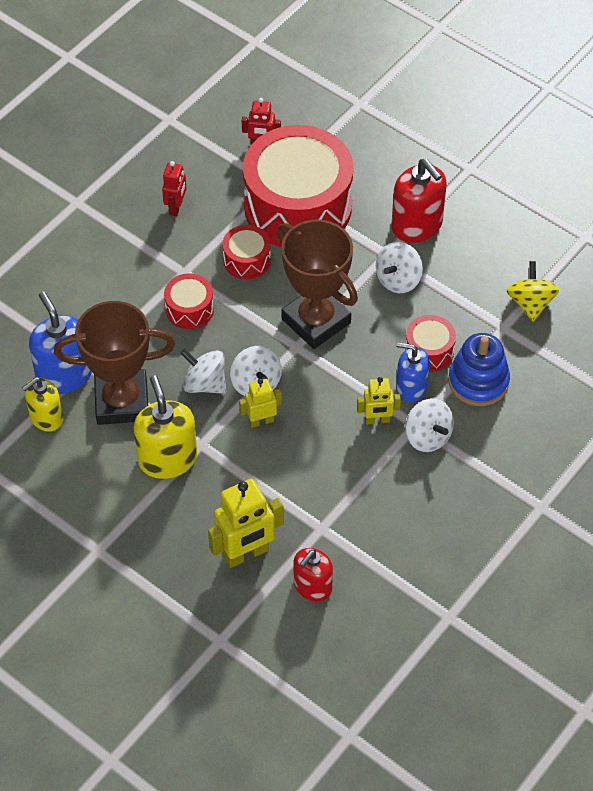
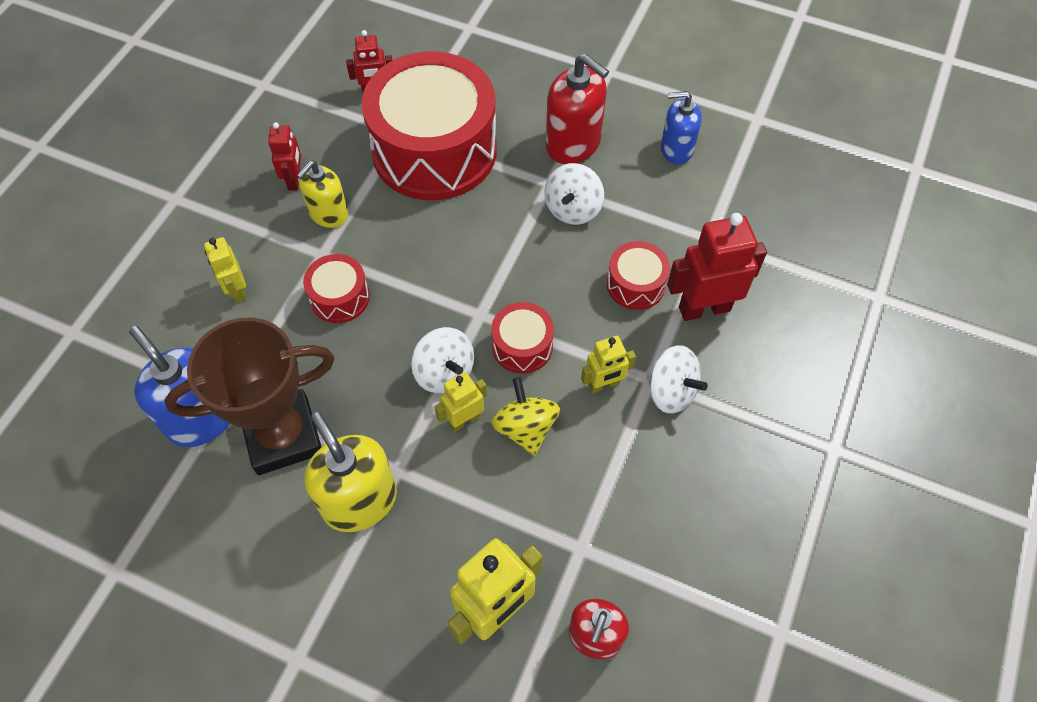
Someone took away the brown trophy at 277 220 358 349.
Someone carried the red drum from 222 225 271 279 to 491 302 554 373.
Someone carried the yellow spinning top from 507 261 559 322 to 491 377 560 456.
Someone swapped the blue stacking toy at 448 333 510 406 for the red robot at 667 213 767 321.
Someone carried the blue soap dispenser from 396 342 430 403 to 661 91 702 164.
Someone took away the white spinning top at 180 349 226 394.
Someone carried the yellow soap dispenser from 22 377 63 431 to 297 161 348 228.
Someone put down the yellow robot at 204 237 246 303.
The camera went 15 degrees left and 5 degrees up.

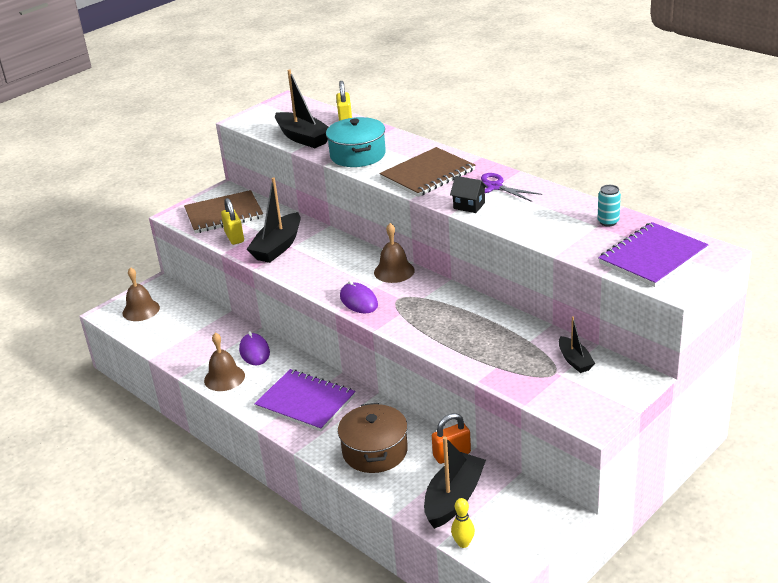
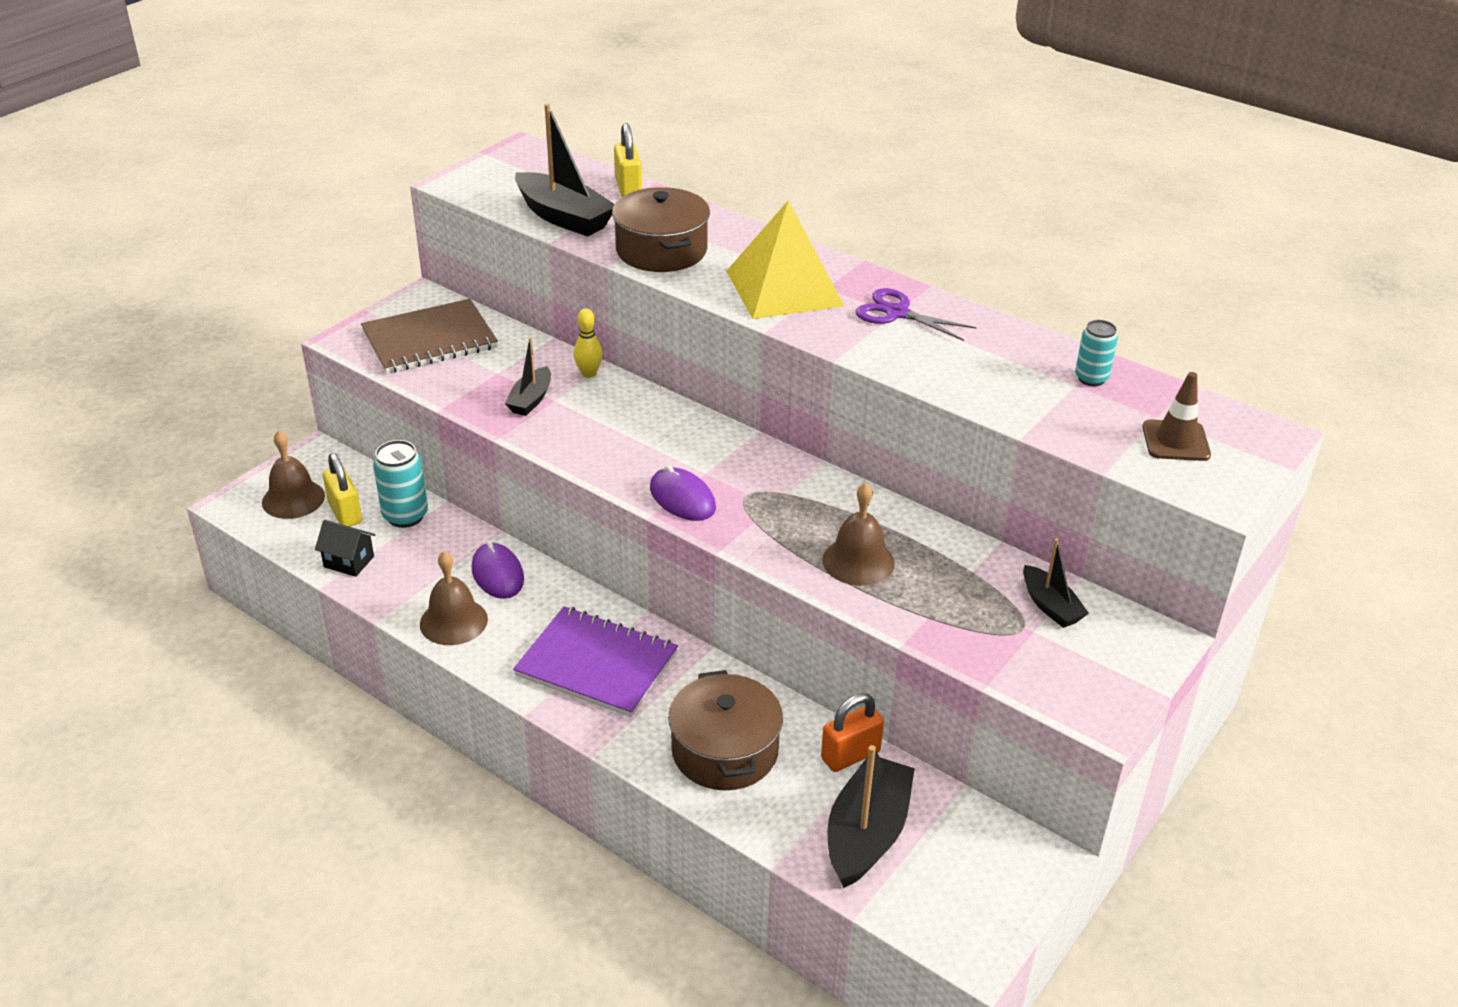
Someone repainted the turquoise pot at 326 117 386 167, which became the brown pot at 612 187 710 272.
Someone swapped the brown notebook at 380 147 475 197 for the yellow pyramid at 726 200 844 319.
Someone carried the black house from 450 176 487 213 to 315 520 376 577.
Someone scaled the black boat at 247 177 300 263 by 0.57.
Someone carried the yellow padlock from 221 198 244 245 to 323 453 362 527.
Someone swapped the purple notebook at 598 222 709 287 for the brown traffic cone at 1142 372 1211 461.
Someone carried the brown bell from 374 223 415 283 to 822 483 895 586.
Someone carried the yellow bowling pin from 451 498 475 548 to 574 308 603 378.
Someone put down the turquoise can at 373 440 428 528.
The camera went 10 degrees left and 5 degrees up.

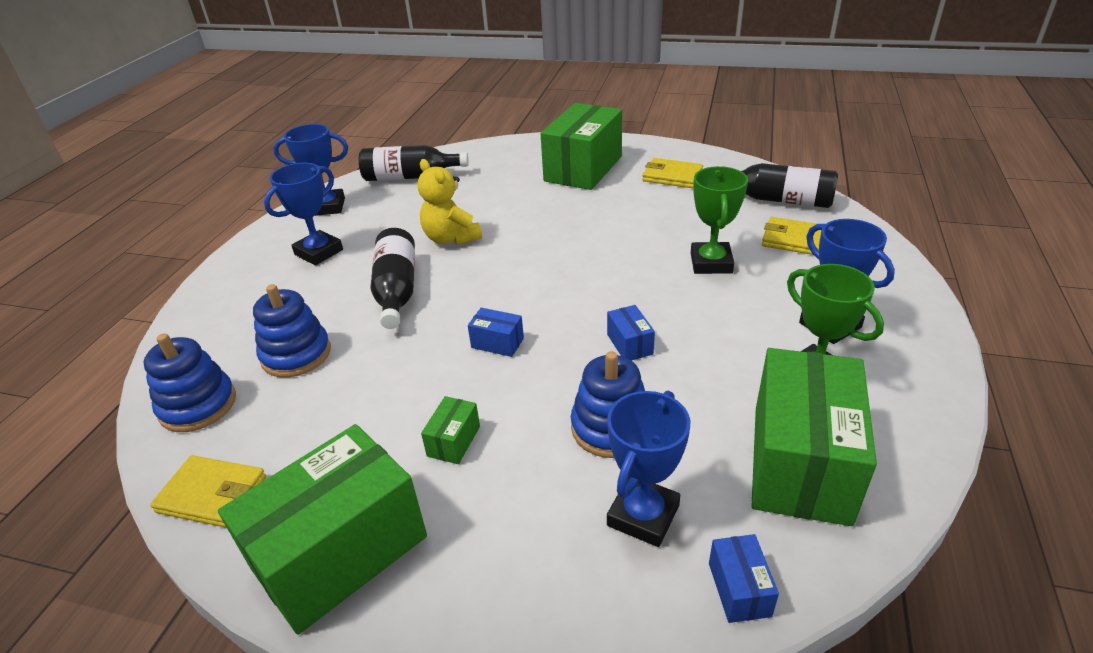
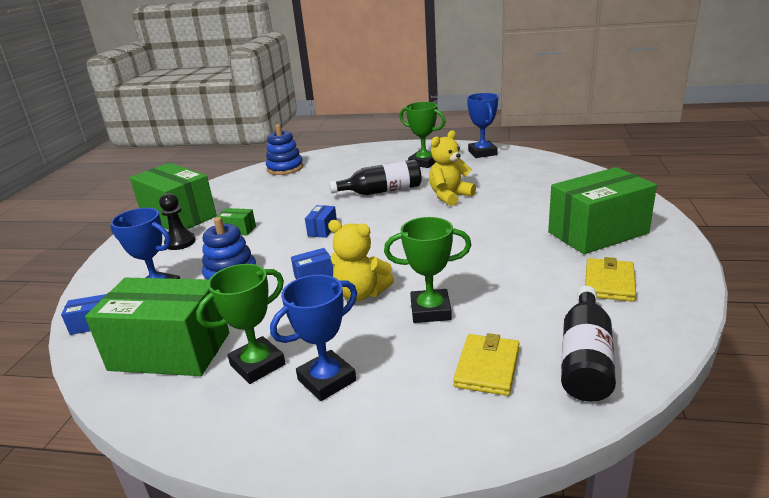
Someone rotated the green box at 541 103 622 190 by 45 degrees counterclockwise.
Someone took away the black bottle at 359 145 469 181.
Someone repainted the blue trophy at 264 163 343 265, which became the green trophy at 400 102 446 168.
Someone took away the blue stacking toy at 253 284 331 378.
Someone took away the yellow wallet at 150 455 266 528.
Someone put down the black pawn at 159 193 196 250.
Someone put down the yellow teddy bear at 328 220 394 301.
The camera went 85 degrees right and 10 degrees down.

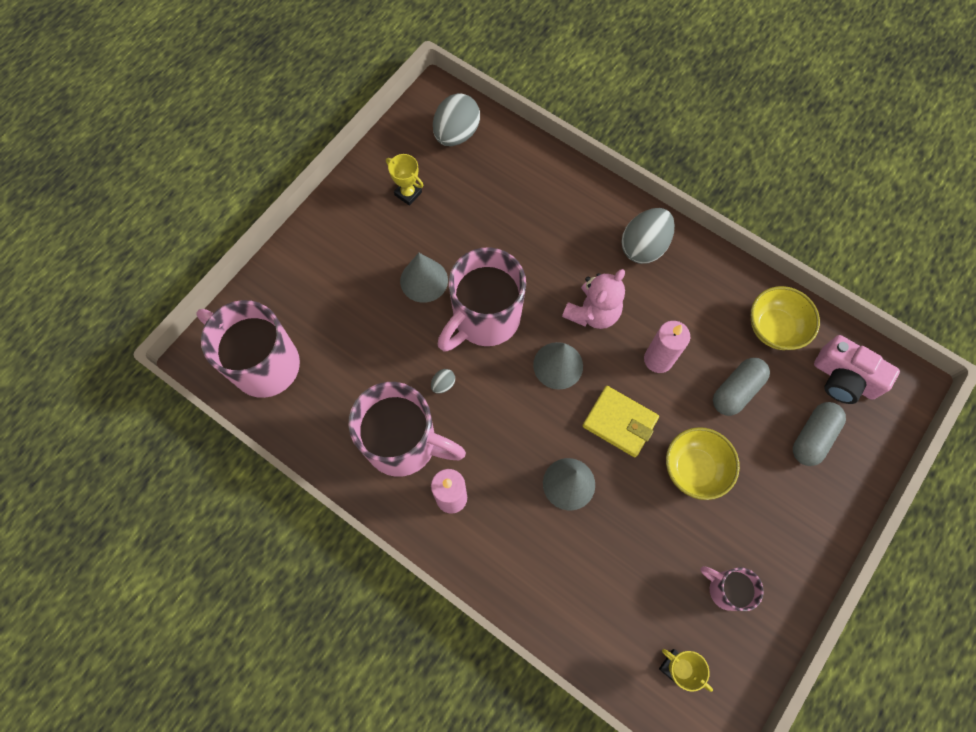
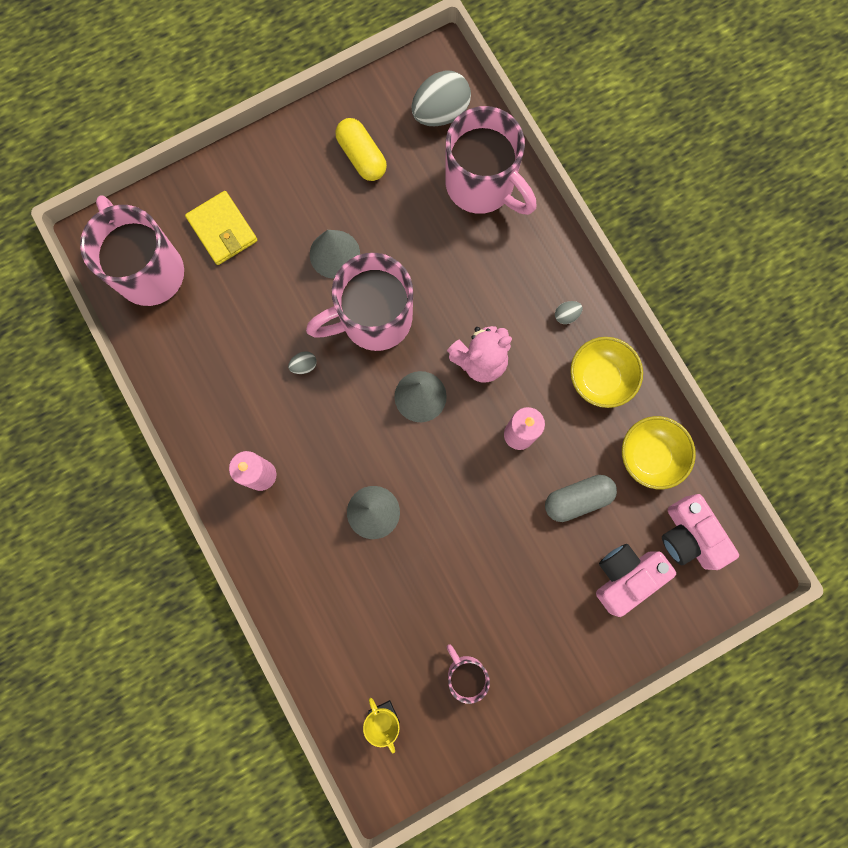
Someone swapped the yellow trophy at 386 154 423 206 for the yellow capsule at 335 118 387 181.
Someone scaled the grey egg at 621 208 675 264 by 0.43.
Someone carried the pink mug from 348 382 466 477 to 445 106 536 215.
Someone carried the yellow wallet from 582 386 659 457 to 185 191 257 265.
Someone swapped the grey capsule at 793 402 846 466 for the pink camera at 596 544 676 617.
Someone carried the yellow bowl from 666 427 740 500 to 570 337 643 408.
The camera went 25 degrees right and 10 degrees up.

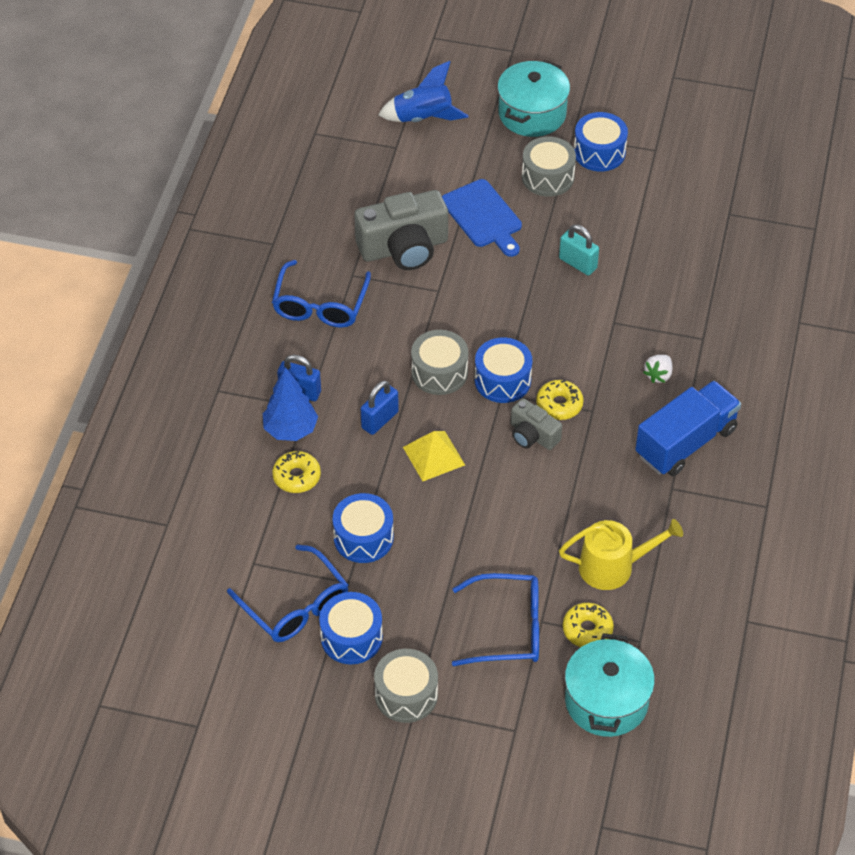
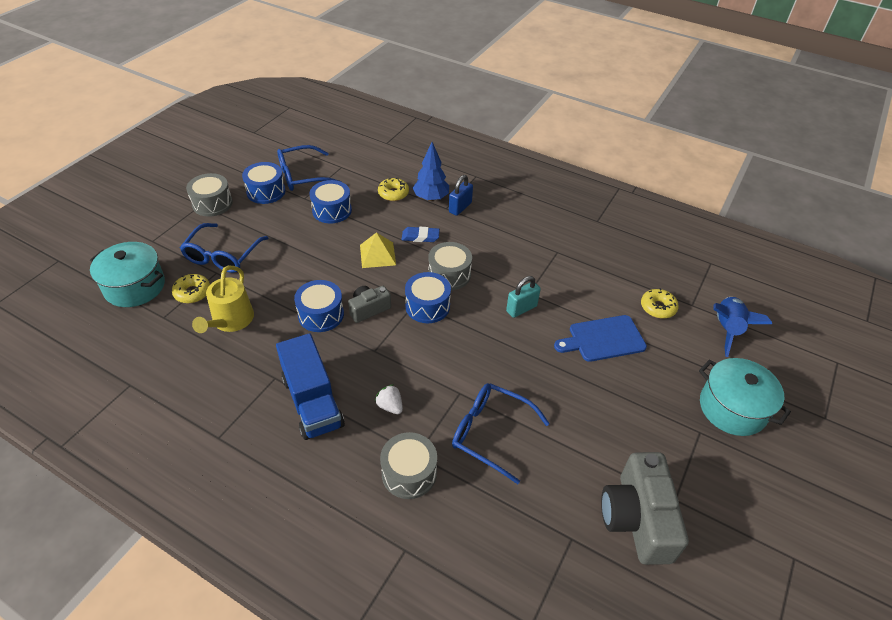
Someone carried the blue drum from 574 112 628 171 to 294 280 344 332.
Someone carried the grey drum from 522 136 576 197 to 380 432 437 499.
Someone carried the grey camera from 355 190 448 270 to 601 452 689 565.
Someone carried the turquoise padlock from 559 225 599 276 to 506 276 541 318.
Someone carried the blue glasses from 272 260 371 328 to 452 383 550 484.
Someone carried the yellow donut from 536 380 584 420 to 641 288 679 319.
Someone swapped the blue padlock at 361 381 399 435 for the blue eraser at 402 227 440 242.
The camera went 105 degrees right and 5 degrees down.

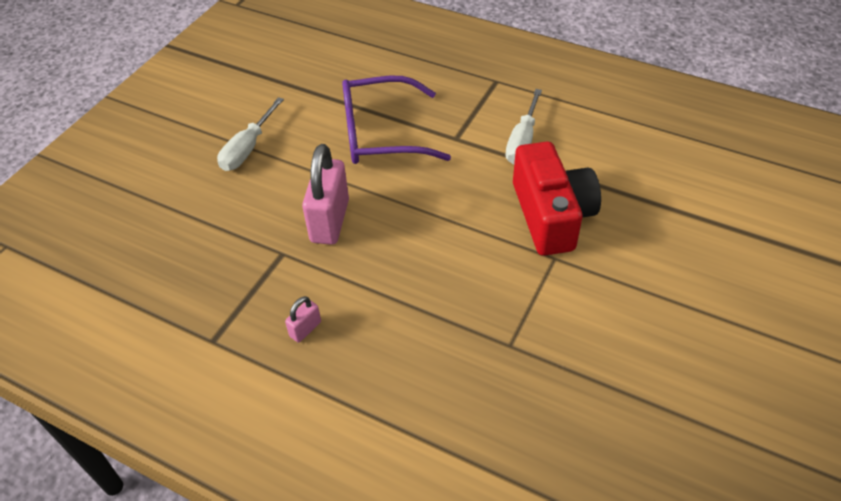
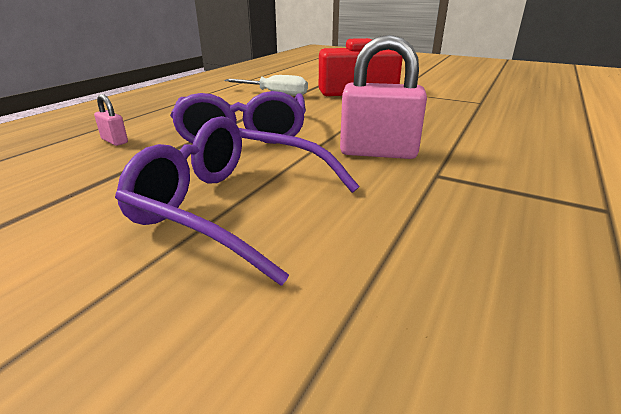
Someone swapped the white screwdriver at 217 97 284 171 for the purple glasses at 115 116 360 286.
Someone carried the pink padlock from 285 296 321 343 to 94 94 128 146.
The camera went 90 degrees left and 20 degrees down.

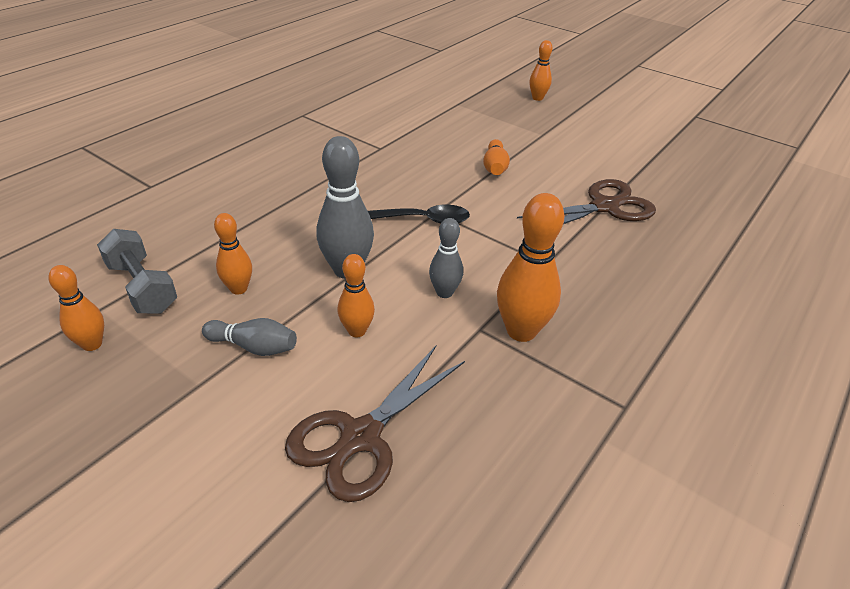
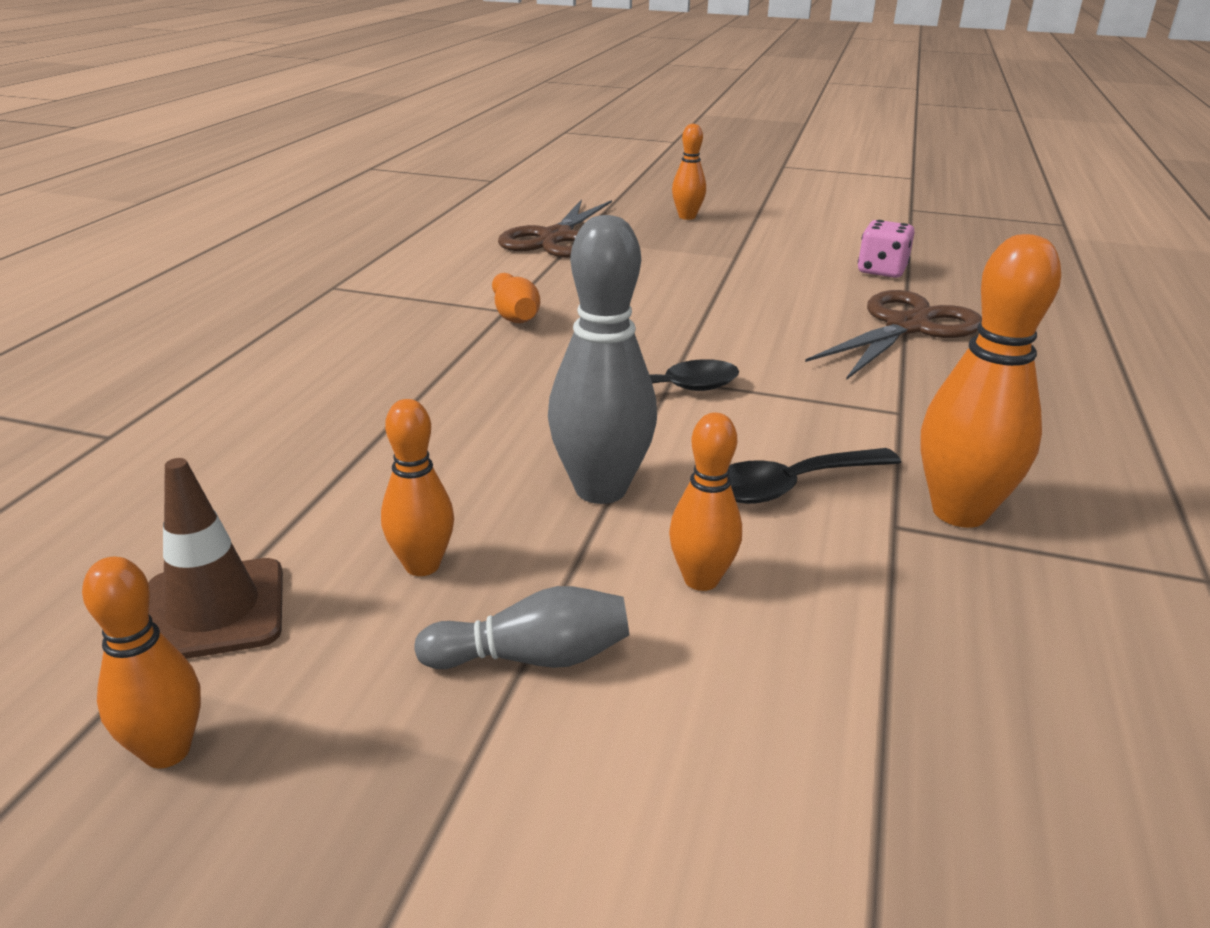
Someone carried the orange bowling pin from 483 139 510 175 to 492 273 540 323.
Someone swapped the grey bowling pin at 429 218 463 298 for the black spoon at 729 448 901 504.
Someone swapped the grey dumbbell at 97 229 177 314 for the brown traffic cone at 148 458 283 659.
Someone carried the brown scissors from 285 346 465 502 to 498 199 612 258.
Someone put down the pink dice at 858 220 915 278.
The camera went 20 degrees left and 10 degrees down.

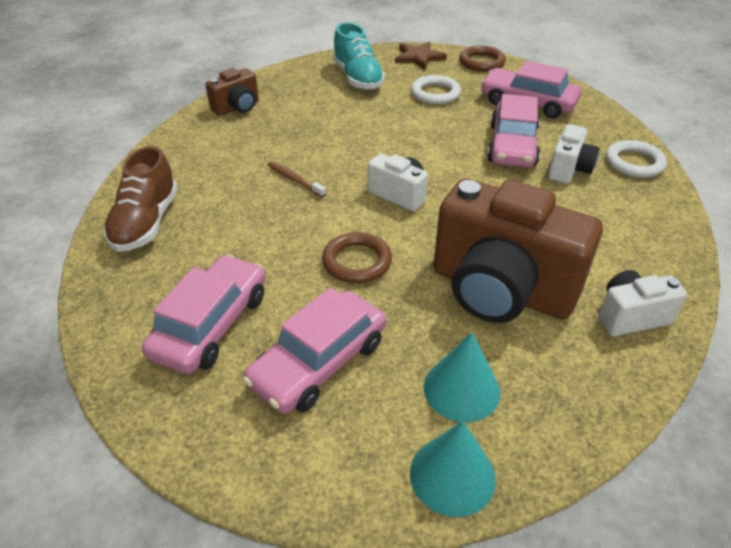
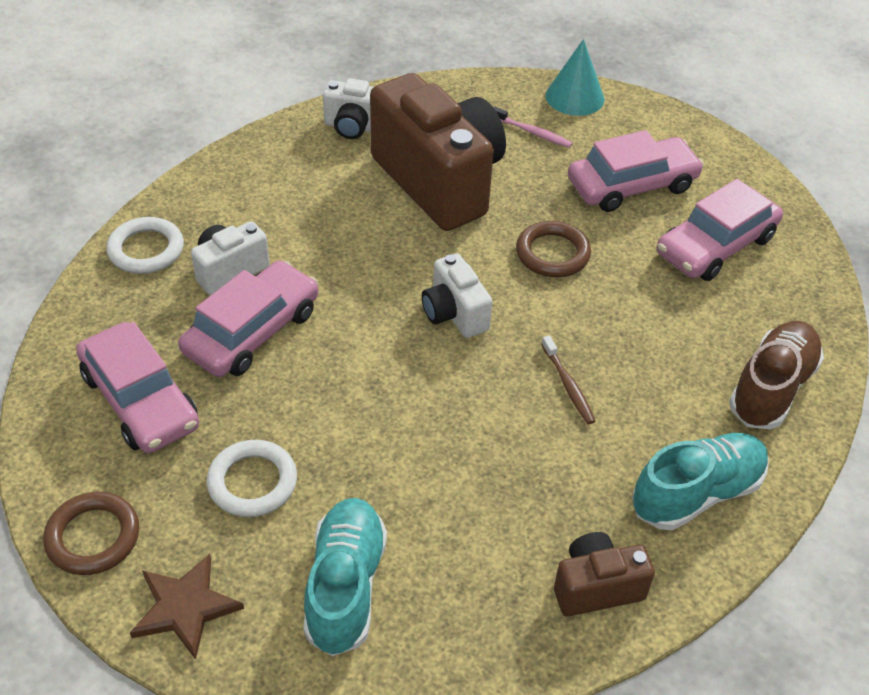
Someone swapped the turquoise cone at 424 332 501 422 for the pink toothbrush at 493 106 572 148.
Someone put down the turquoise shoe at 632 433 769 530.
The camera went 155 degrees left and 5 degrees up.

